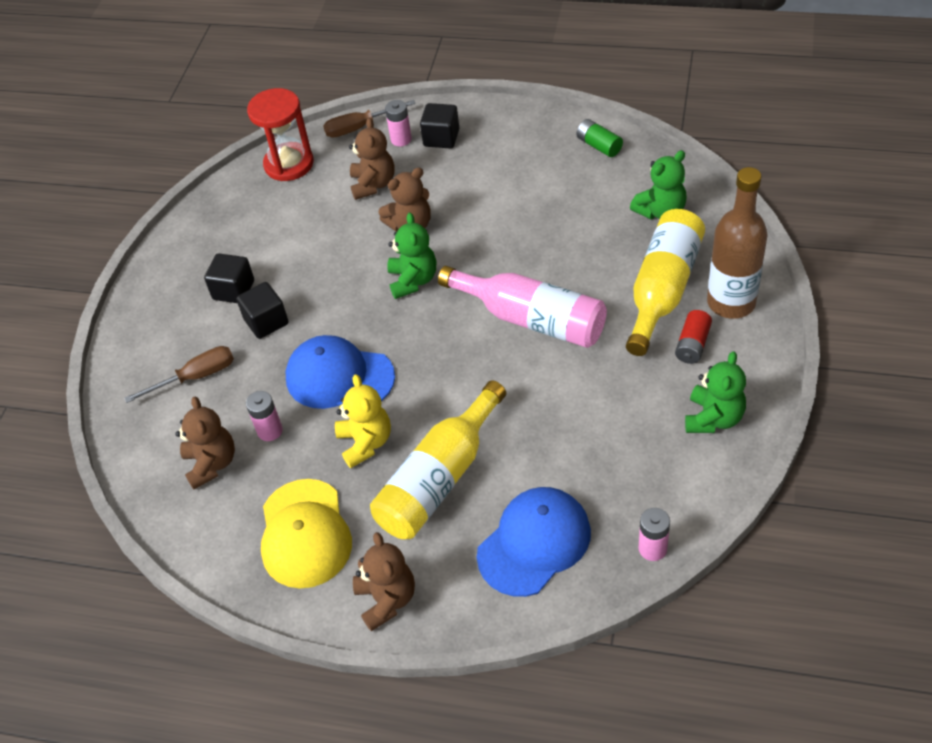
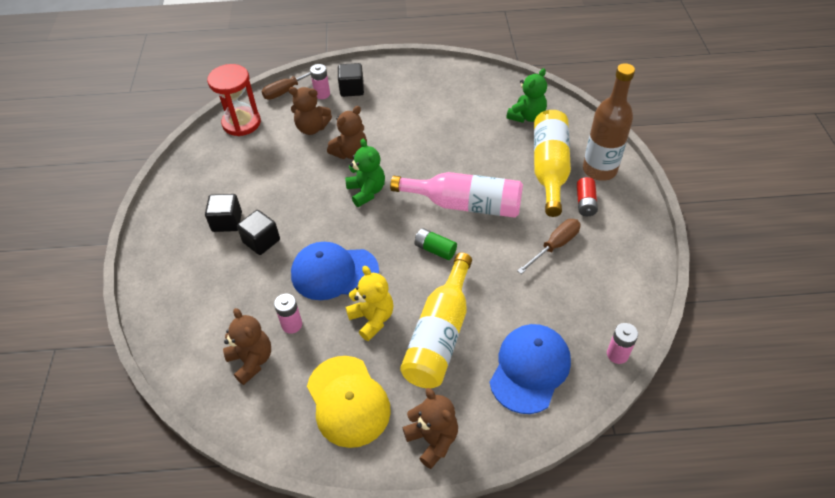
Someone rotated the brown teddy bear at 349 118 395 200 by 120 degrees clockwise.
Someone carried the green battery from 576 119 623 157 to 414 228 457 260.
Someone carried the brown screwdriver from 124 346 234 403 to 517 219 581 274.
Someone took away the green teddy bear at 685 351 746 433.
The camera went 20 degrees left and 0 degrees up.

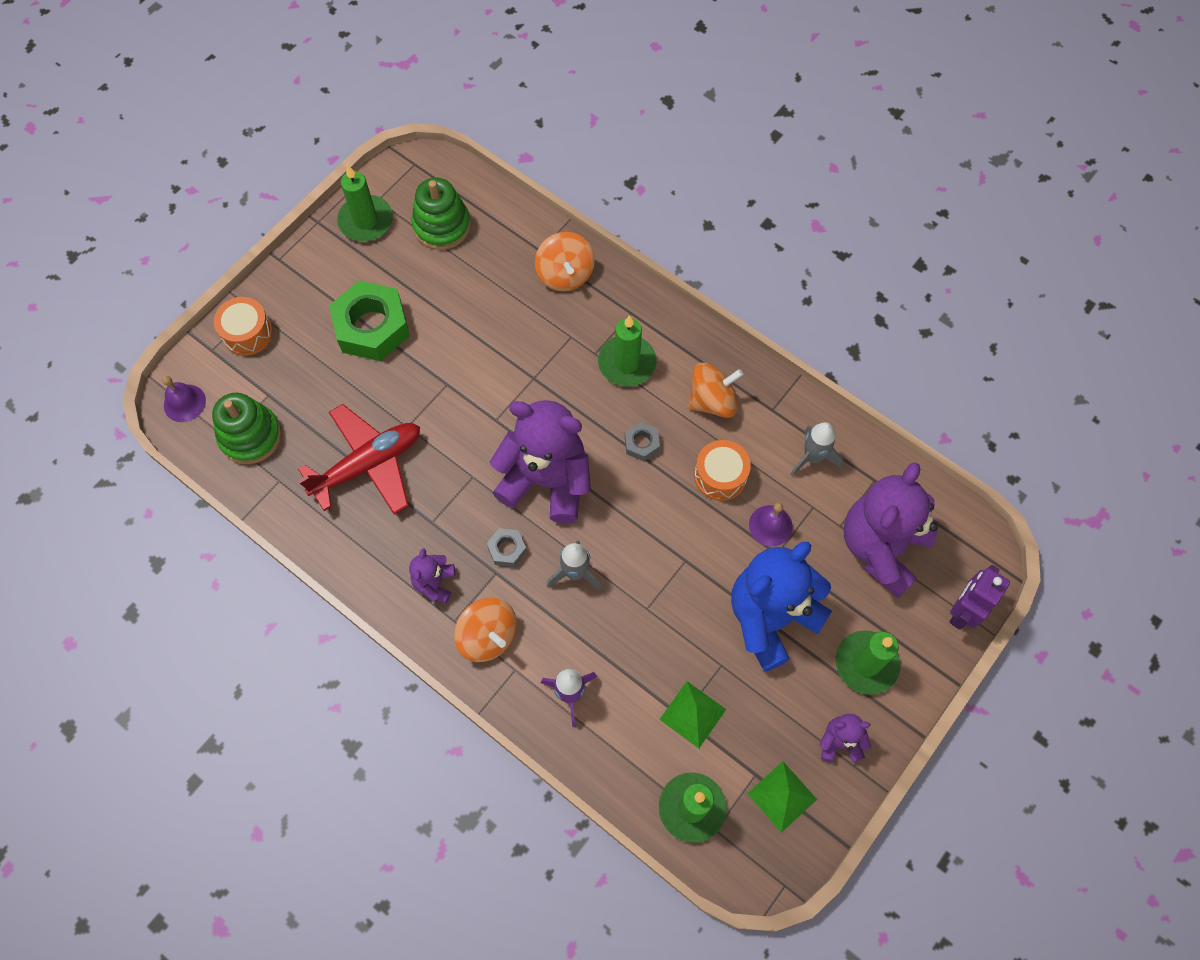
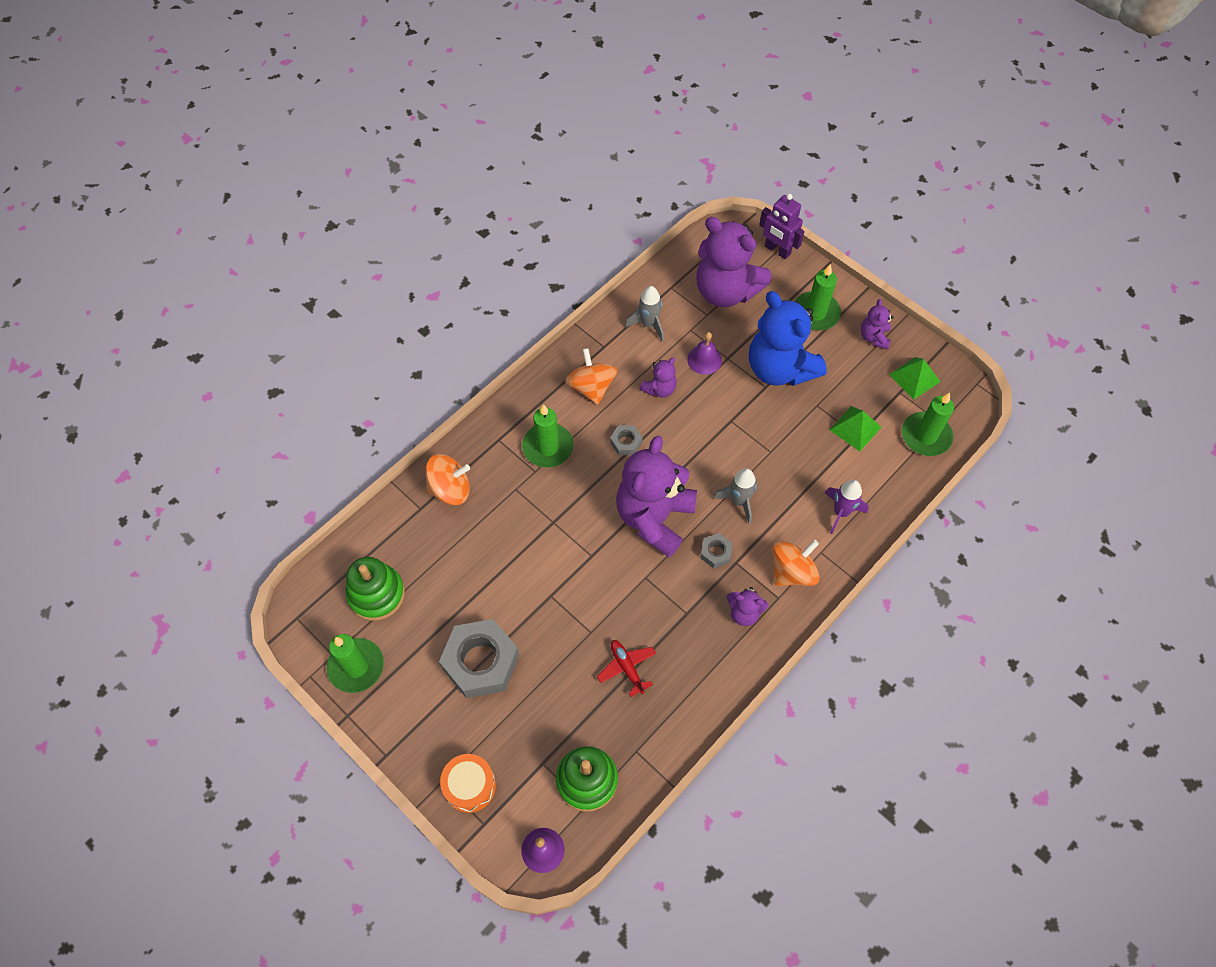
Someone repainted the green nut at 329 280 410 361, which became the grey nut at 439 619 519 698.
Someone scaled the red plane at 298 404 420 514 by 0.52.
Someone swapped the orange drum at 694 440 751 501 for the purple teddy bear at 640 358 677 397.
The camera went 85 degrees left and 5 degrees down.

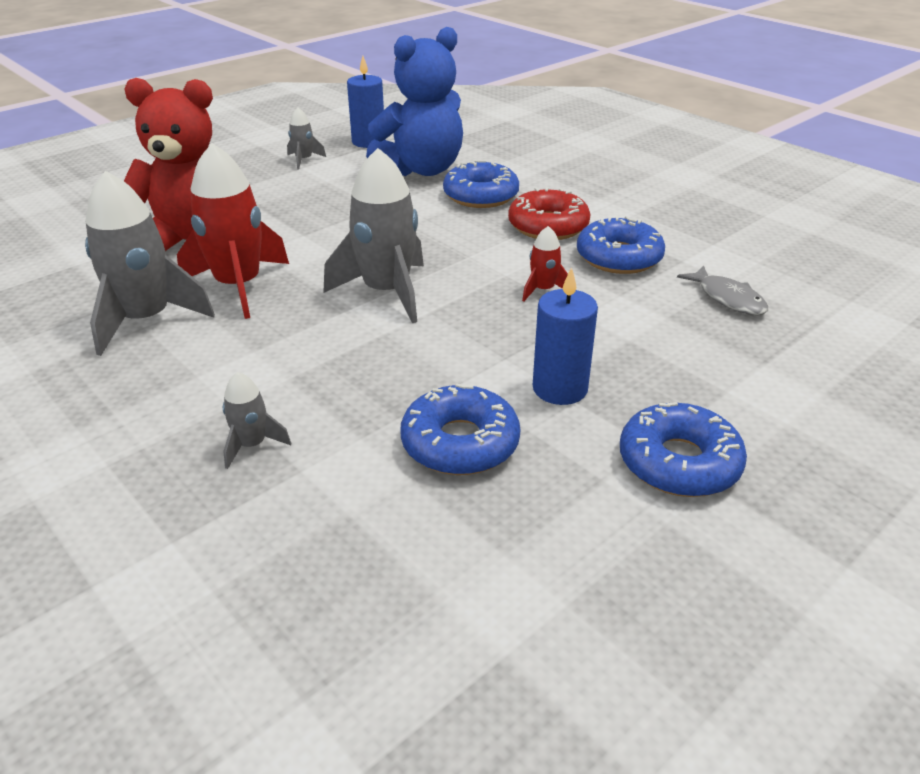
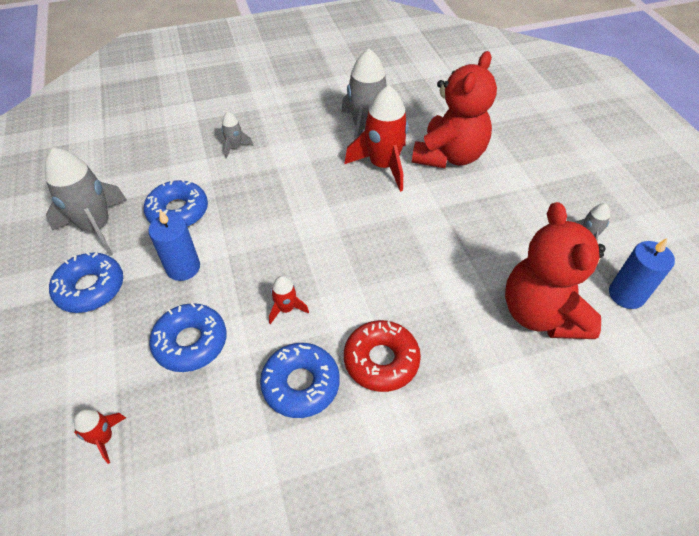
Someone repainted the blue teddy bear at 366 27 463 176, which became the red teddy bear at 505 202 605 339.
Someone carried the grey rocket from 323 148 424 323 to 45 148 127 256.
Someone carried the blue donut from 443 160 519 208 to 149 303 227 372.
Someone took away the grey fish at 677 265 768 315.
Someone put down the red rocket at 74 409 126 464.
The camera went 115 degrees right and 15 degrees up.

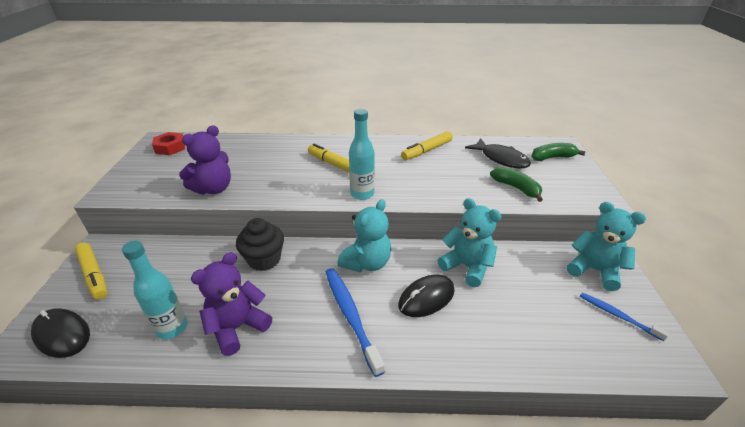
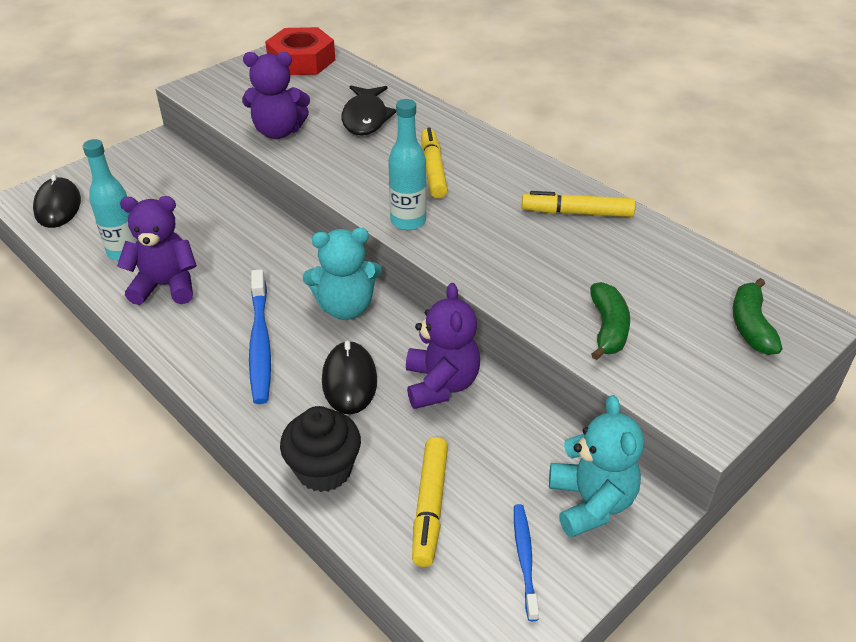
Someone scaled the red nut at 152 132 185 155 by 1.56.
Someone carried the black fish from 465 138 531 168 to 342 85 396 135.
Someone rotated the green banana at 531 143 586 161 by 120 degrees counterclockwise.
Someone repainted the turquoise teddy bear at 437 198 502 287, which became the purple teddy bear at 406 283 480 409.
Someone carried the black cupcake from 236 218 284 271 to 280 406 361 492.
Someone carried the yellow marker from 75 243 107 300 to 412 437 448 567.
Someone rotated the blue toothbrush at 326 268 385 377 by 150 degrees clockwise.
Someone rotated the black mouse at 398 275 455 317 by 75 degrees clockwise.
The camera went 45 degrees right and 5 degrees up.

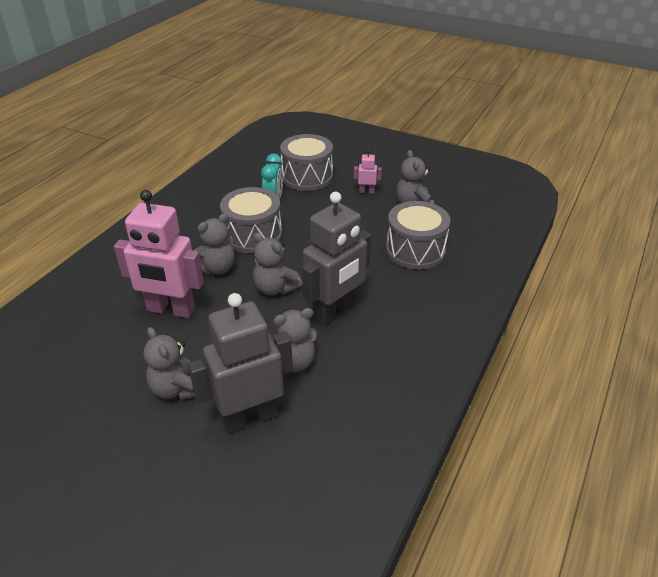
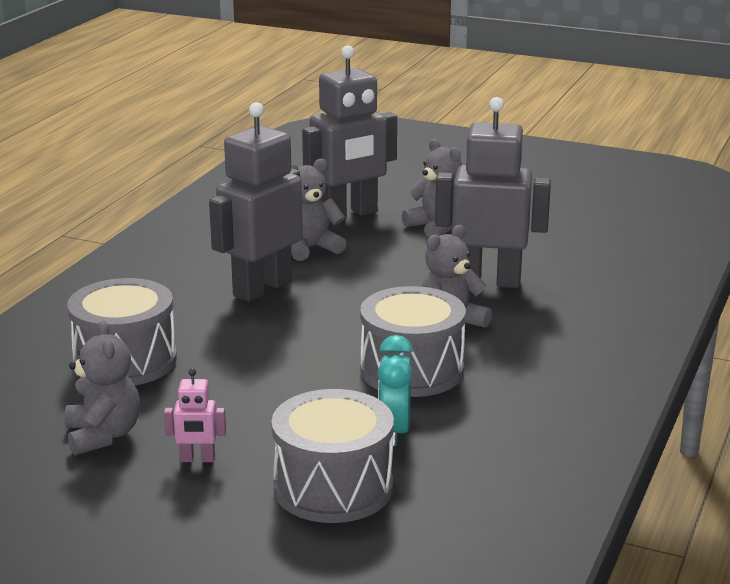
Someone repainted the pink robot at 114 190 204 318, which became the grey robot at 435 97 551 288.
Someone took away the grey teddy bear at 253 233 302 295.
The camera went 175 degrees right and 15 degrees down.

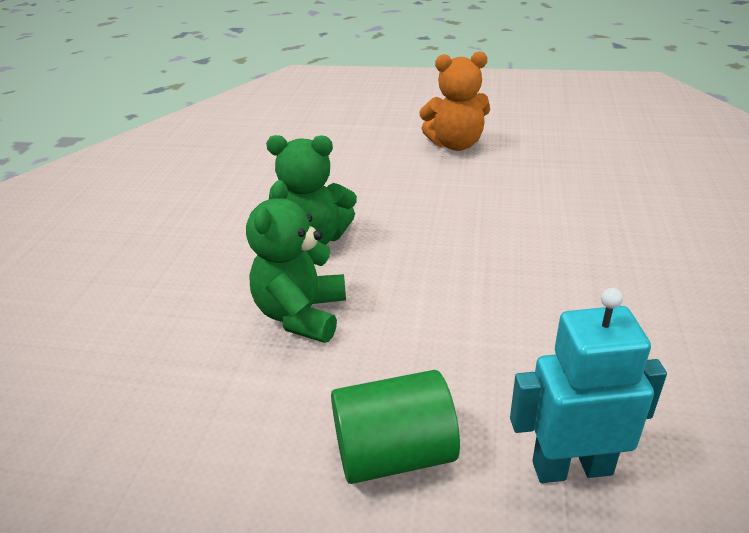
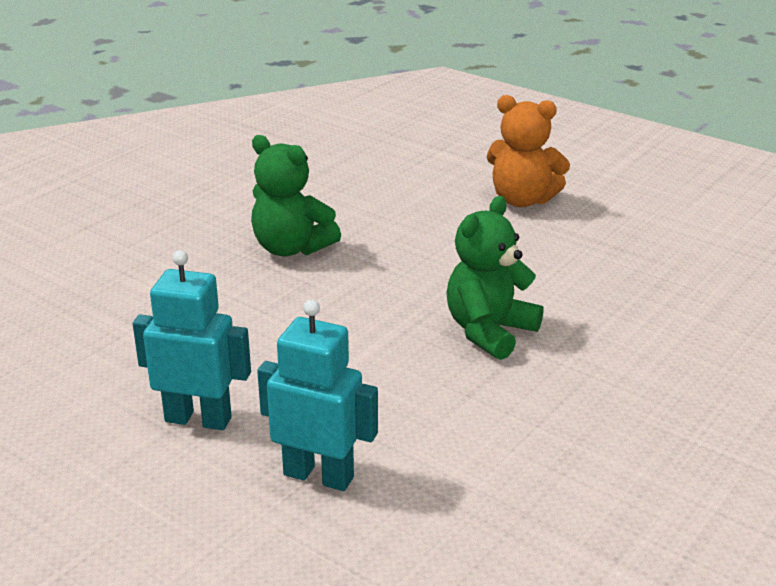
Someone carried the green teddy bear from 246 180 346 343 to 446 196 544 360.
Someone swapped the green cylinder at 331 370 460 484 for the turquoise robot at 133 250 251 430.
The camera went 25 degrees right and 5 degrees down.

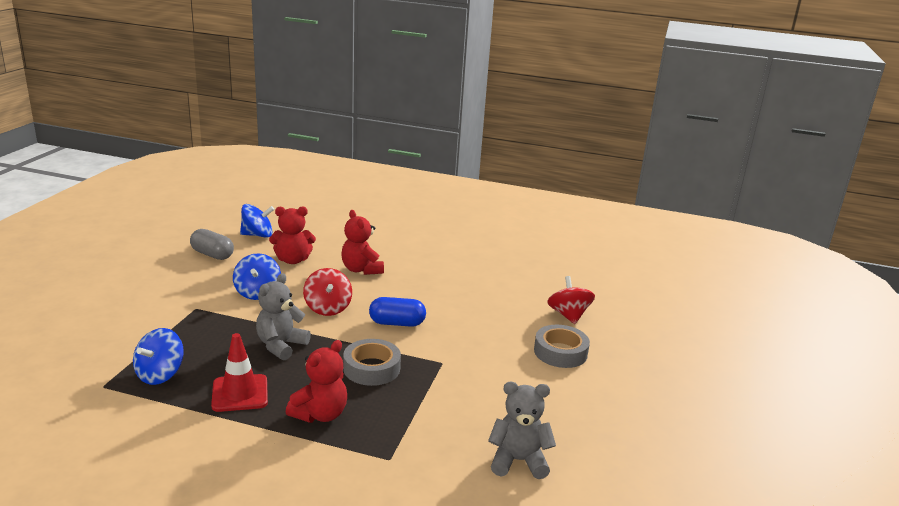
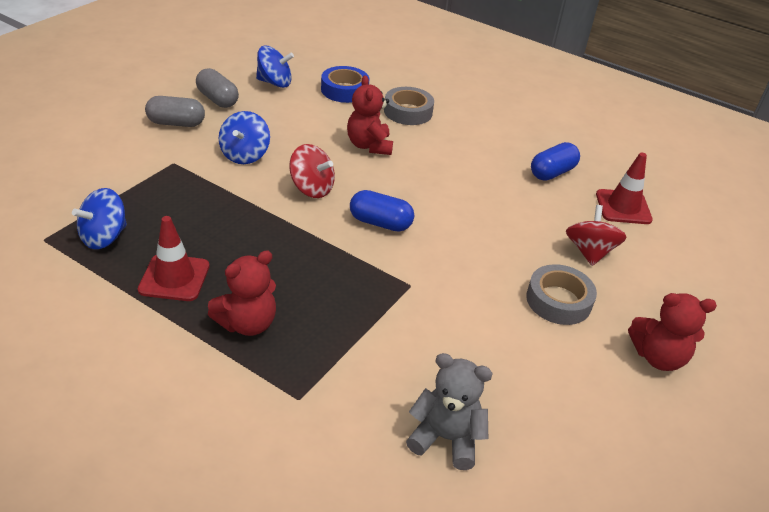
Someone carried the red teddy bear from 269 206 316 264 to 628 293 717 371.
Someone rotated the red spinning top at 303 268 352 316 by 60 degrees counterclockwise.
Someone took away the grey teddy bear at 256 273 311 360.
Someone carried the grey tape from 343 339 401 386 to 384 87 434 125.
Someone put down the blue tape at 321 66 369 103.
Someone put down the grey capsule at 145 96 205 127.
Someone put down the blue capsule at 531 142 580 181.
Someone put down the red traffic cone at 596 152 653 224.
The camera went 15 degrees right and 15 degrees up.

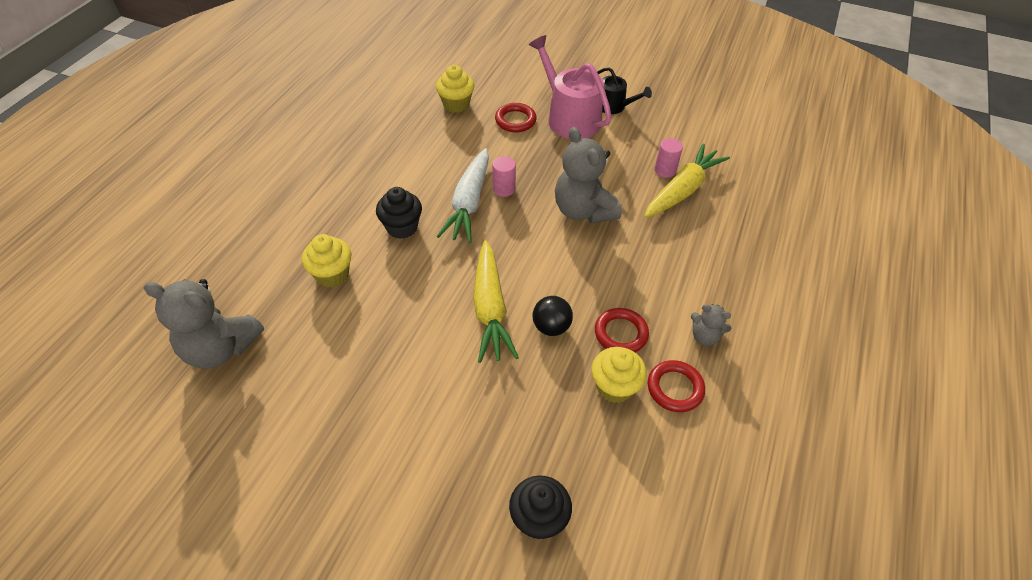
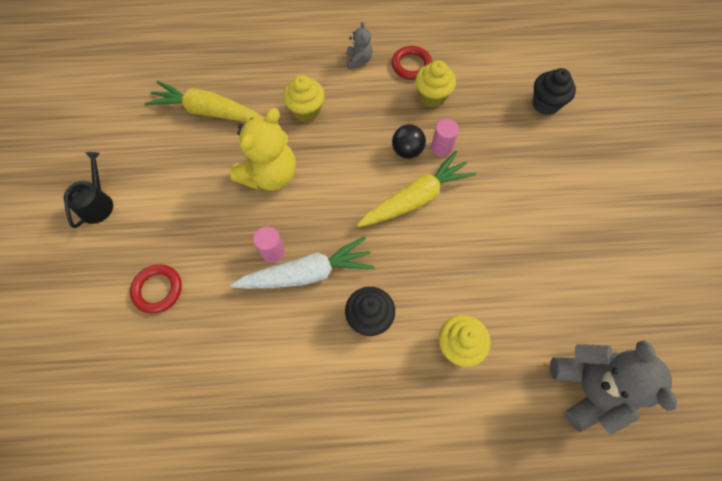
Someone took away the pink watering can at 529 35 612 139.
Someone carried the yellow cupcake from 436 65 475 113 to 283 75 325 122.
Someone repainted the grey teddy bear at 555 127 622 224, which became the yellow teddy bear at 230 108 296 191.
Someone carried the pink cylinder from 654 138 683 178 to 431 119 459 157.
Someone took away the red ring at 595 308 649 352.
The camera went 115 degrees left and 15 degrees up.

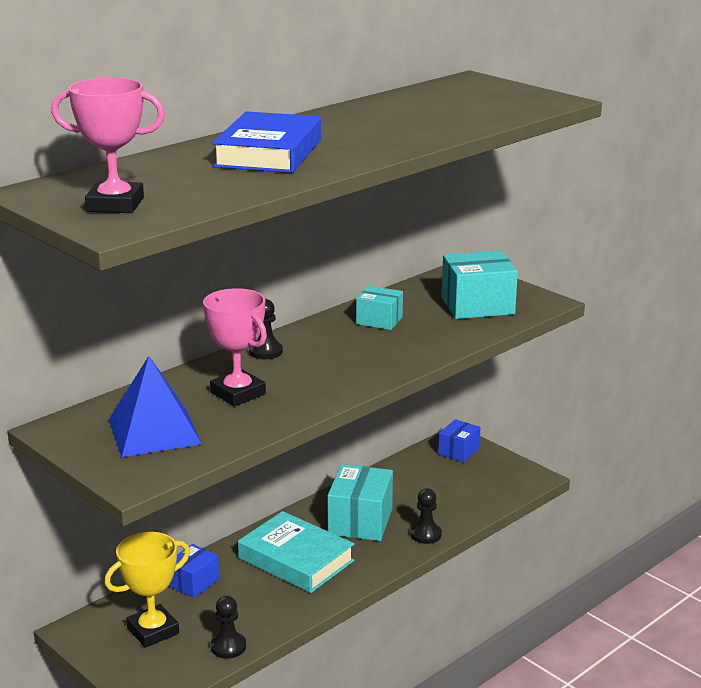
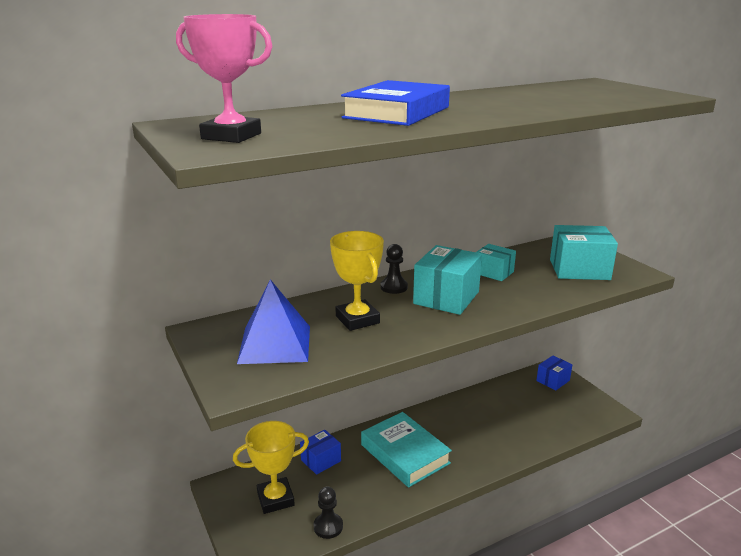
Someone repainted the pink trophy at 203 288 267 406, which became the yellow trophy at 330 231 384 331.
Someone carried the turquoise box from 327 464 393 541 to 413 245 482 315.
Someone took away the black pawn at 410 488 442 544.
The camera went 15 degrees right and 0 degrees up.

